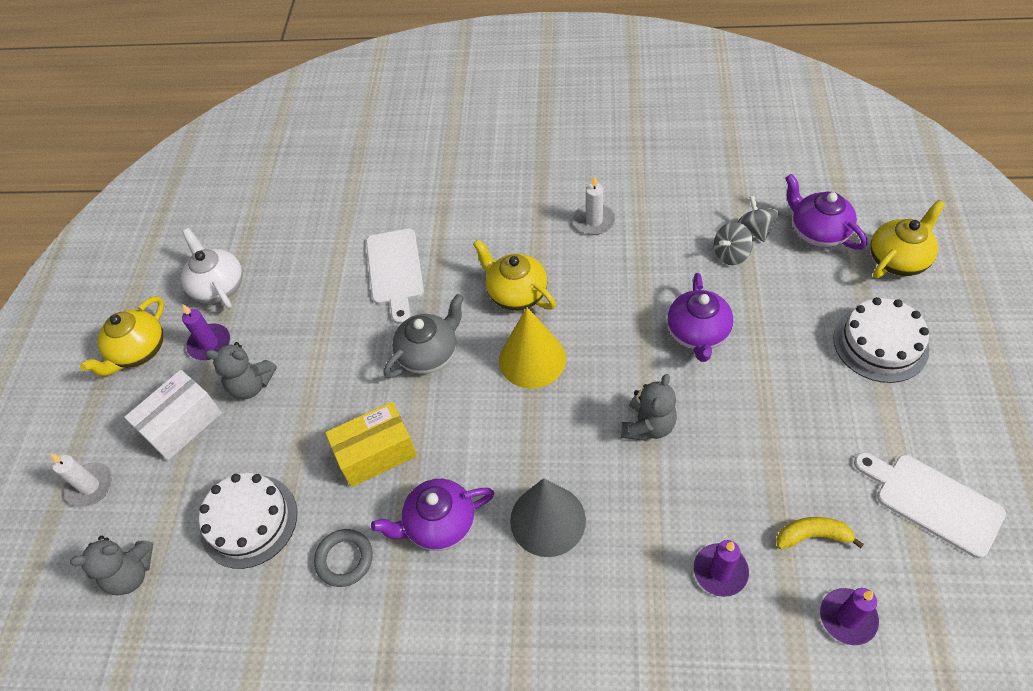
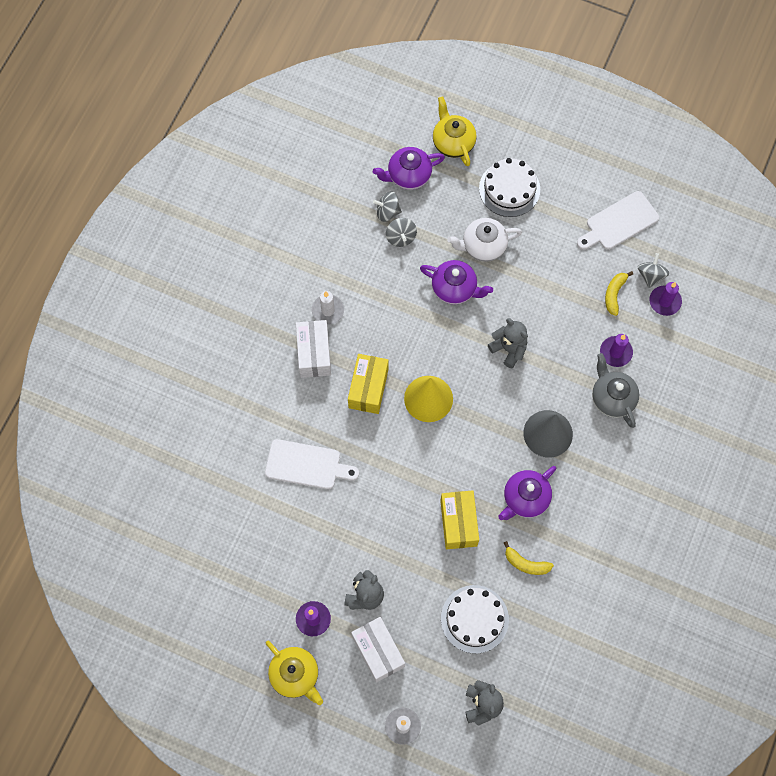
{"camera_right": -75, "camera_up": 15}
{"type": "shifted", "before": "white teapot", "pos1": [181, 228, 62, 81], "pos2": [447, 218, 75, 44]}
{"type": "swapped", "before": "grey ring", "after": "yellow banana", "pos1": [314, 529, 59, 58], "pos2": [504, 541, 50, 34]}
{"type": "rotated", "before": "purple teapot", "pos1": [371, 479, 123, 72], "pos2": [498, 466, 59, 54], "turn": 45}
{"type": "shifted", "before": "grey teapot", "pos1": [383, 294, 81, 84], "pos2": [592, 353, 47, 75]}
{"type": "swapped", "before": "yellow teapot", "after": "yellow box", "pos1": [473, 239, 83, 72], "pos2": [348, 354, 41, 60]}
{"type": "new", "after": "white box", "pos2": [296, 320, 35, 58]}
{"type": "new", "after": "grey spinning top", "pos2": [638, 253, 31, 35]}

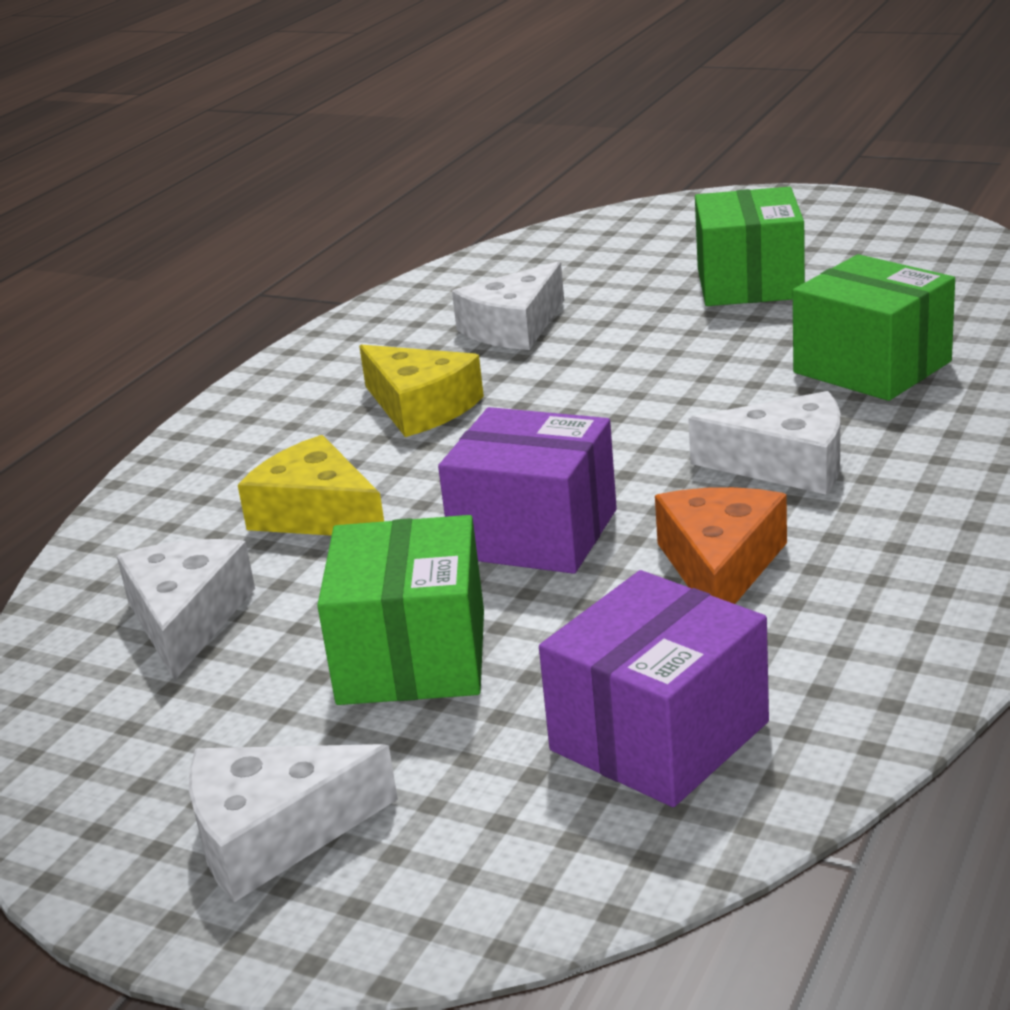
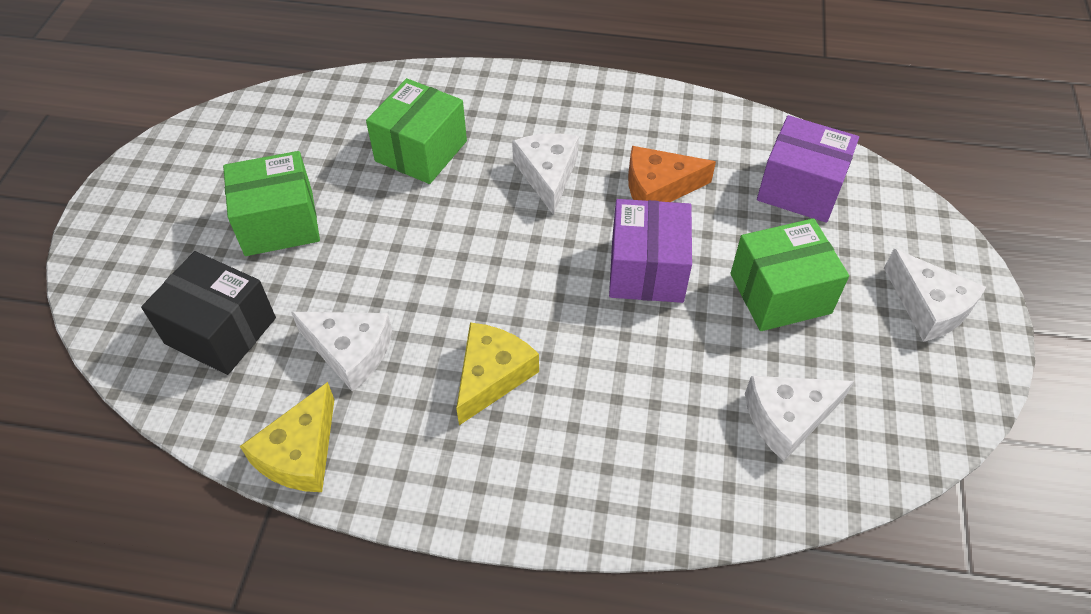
{"camera_right": -110, "camera_up": 25}
{"type": "shifted", "before": "yellow cheese", "pos1": [238, 435, 146, 101], "pos2": [240, 382, 95, 110]}
{"type": "new", "after": "black box", "pos2": [141, 251, 135, 124]}

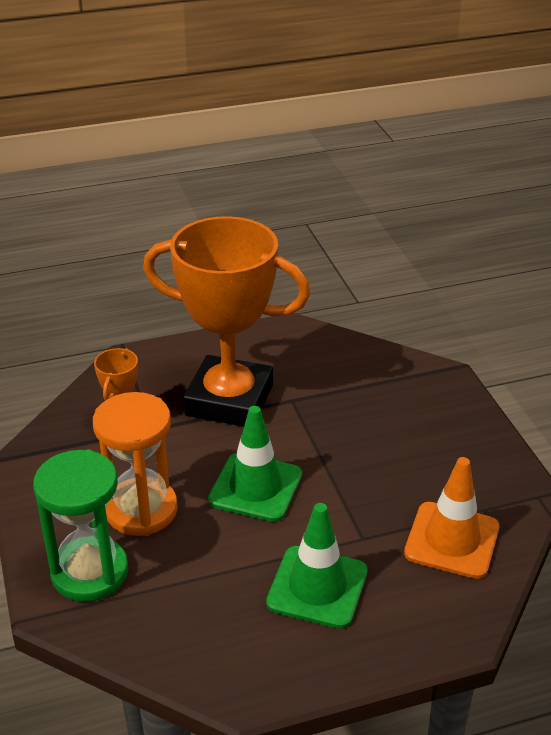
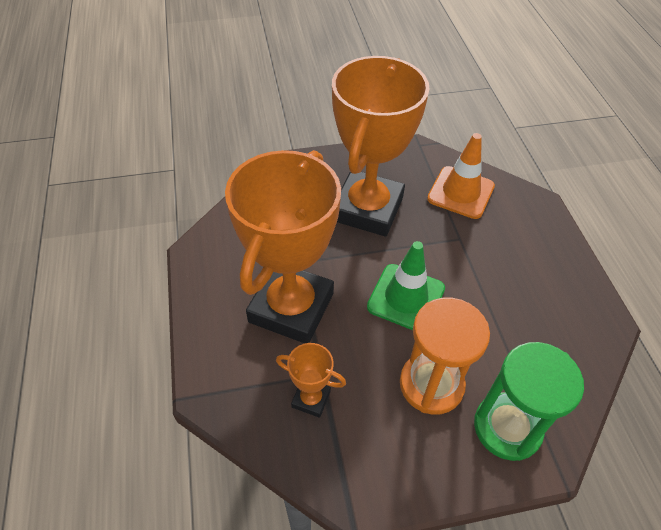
{"camera_right": -85, "camera_up": 15}
{"type": "gone", "before": "green traffic cone", "pos1": [266, 503, 102, 126]}
{"type": "new", "after": "orange trophy", "pos2": [332, 56, 98, 181]}

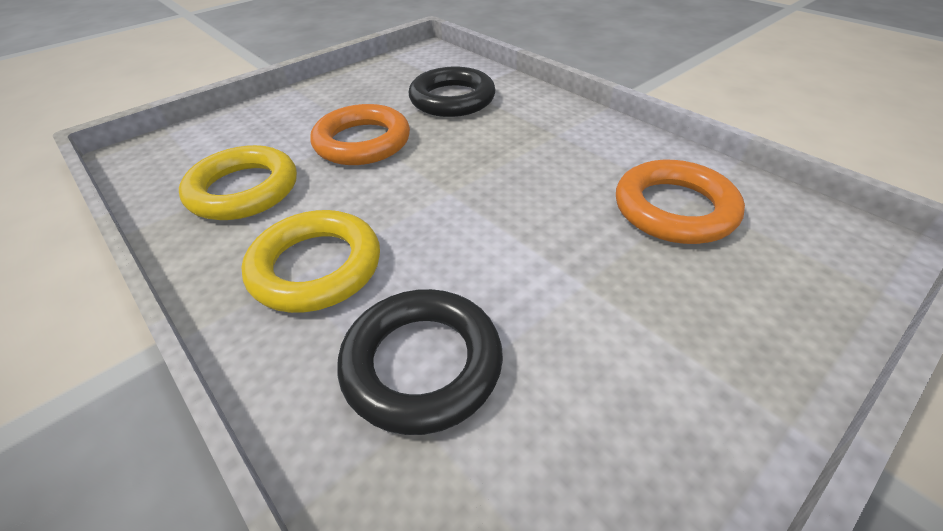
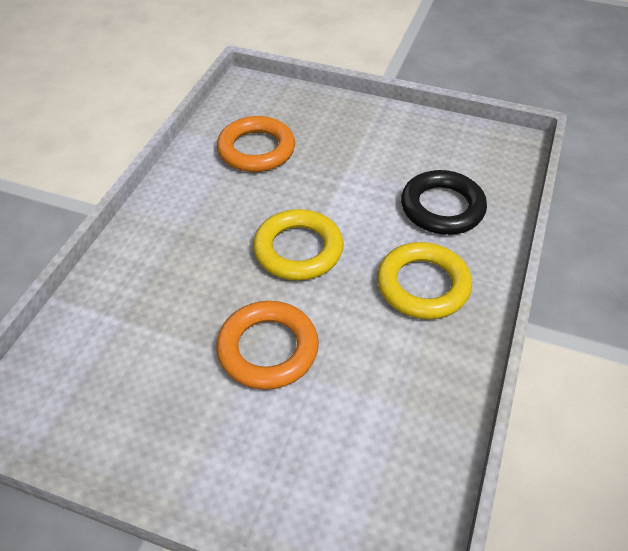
{"camera_right": -120, "camera_up": 5}
{"type": "shifted", "before": "yellow ring", "pos1": [179, 145, 118, 75], "pos2": [253, 209, 91, 72]}
{"type": "gone", "before": "black ring", "pos1": [409, 67, 86, 50]}

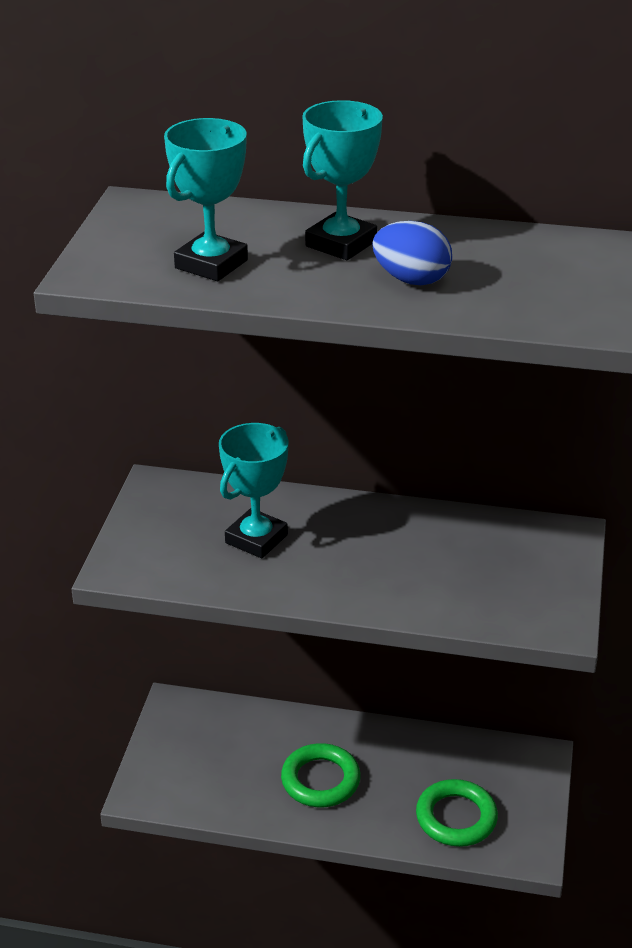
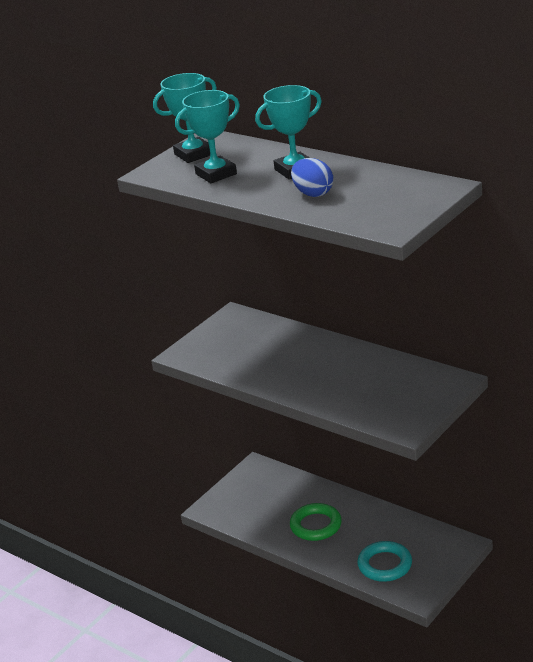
{"camera_right": 30, "camera_up": -5}
{"type": "shifted", "before": "turquoise trophy", "pos1": [219, 423, 70, 135], "pos2": [153, 73, 64, 90]}
{"type": "repainted", "before": "green ring", "after": "turquoise ring", "pos1": [416, 779, 82, 68], "pos2": [357, 541, 55, 41]}

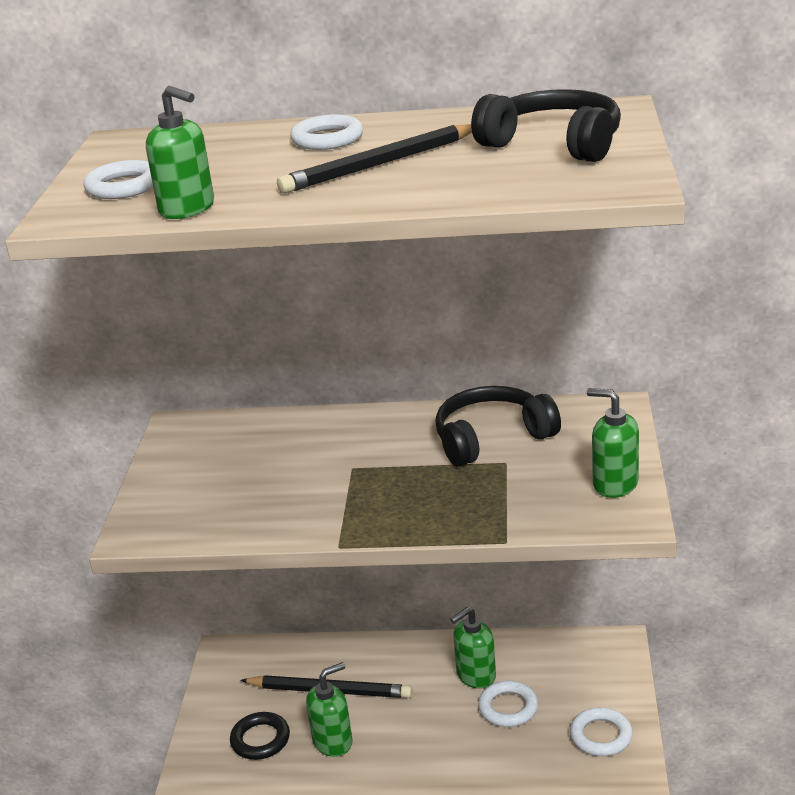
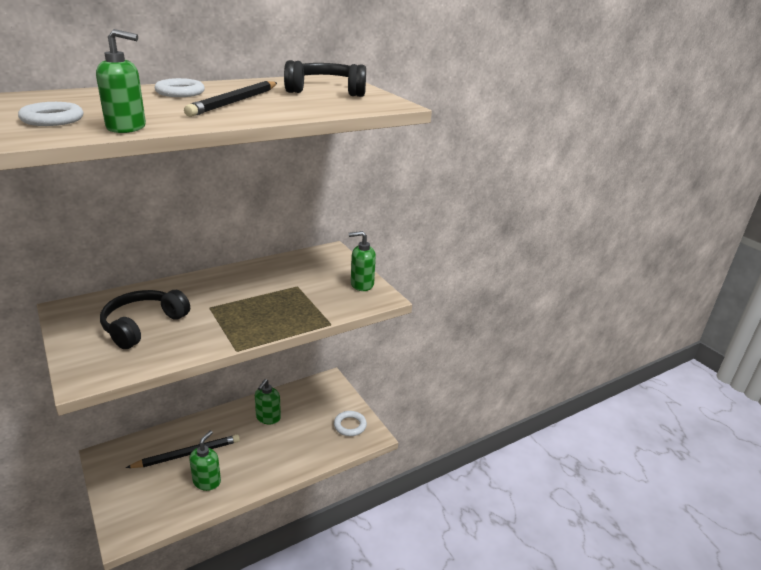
{"camera_right": -40, "camera_up": 0}
{"type": "gone", "before": "black ring", "pos1": [230, 712, 60, 48]}
{"type": "shifted", "before": "black headphones", "pos1": [436, 386, 125, 81], "pos2": [100, 290, 90, 59]}
{"type": "gone", "before": "white ring", "pos1": [478, 680, 60, 47]}

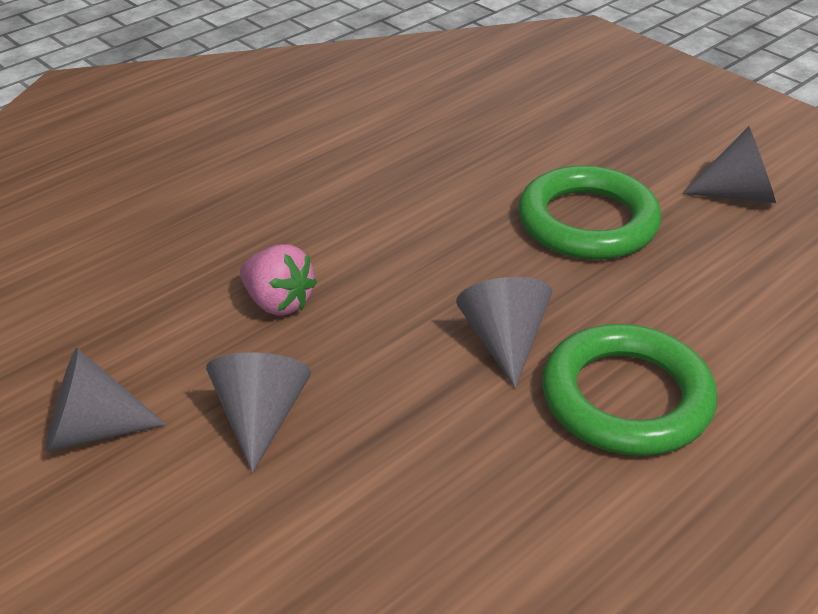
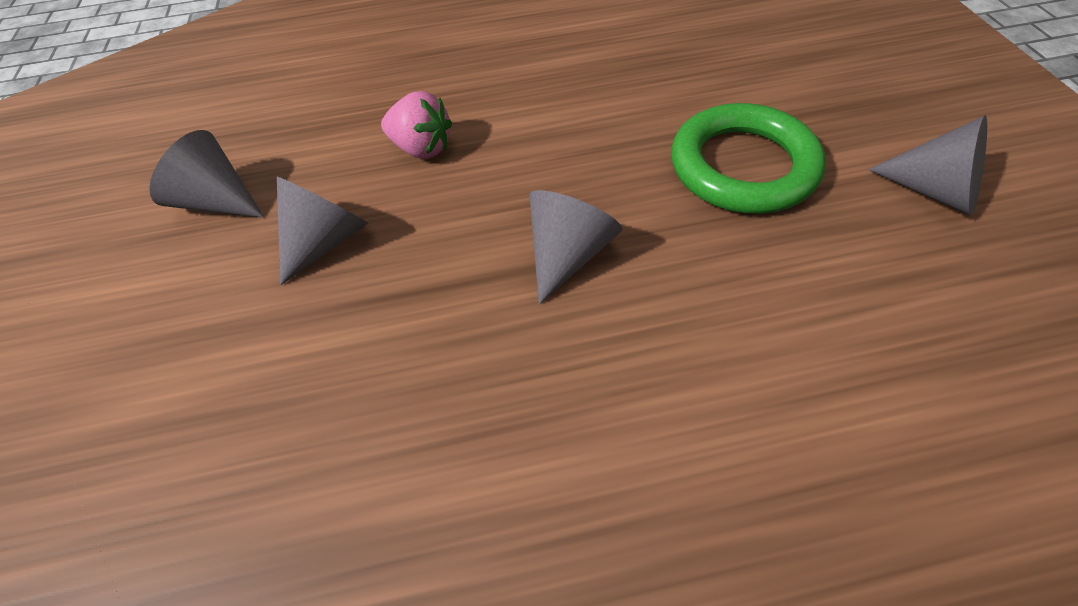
{"camera_right": 35, "camera_up": 15}
{"type": "rotated", "before": "pink strawberry", "pos1": [240, 244, 77, 72], "pos2": [381, 91, 71, 68], "turn": -45}
{"type": "gone", "before": "green ring", "pos1": [542, 324, 175, 132]}

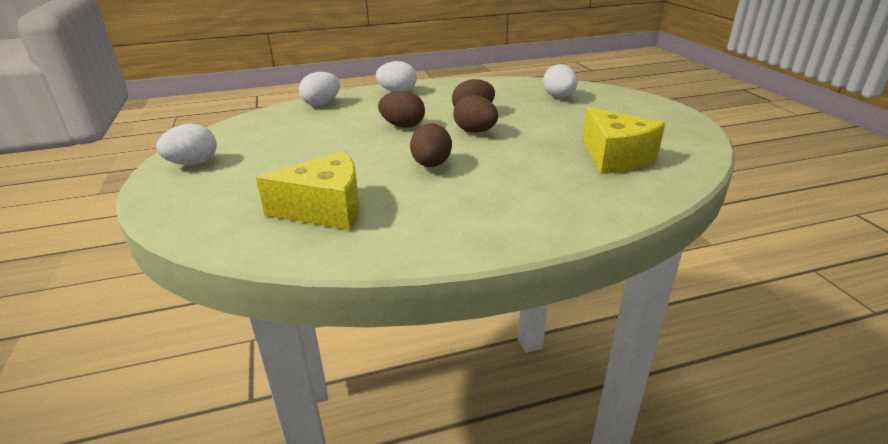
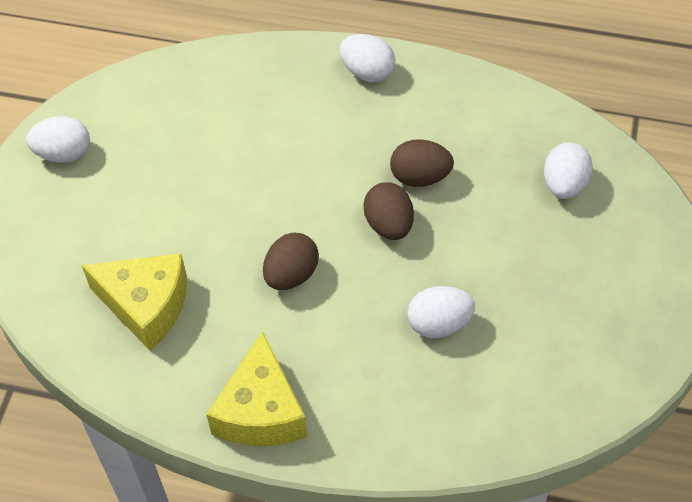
{"camera_right": 30, "camera_up": 25}
{"type": "shifted", "before": "white egg", "pos1": [299, 72, 41, 34], "pos2": [407, 286, 68, 52]}
{"type": "gone", "before": "brown egg", "pos1": [378, 91, 47, 37]}
{"type": "shifted", "before": "yellow cheese", "pos1": [582, 107, 83, 67], "pos2": [206, 331, 101, 115]}

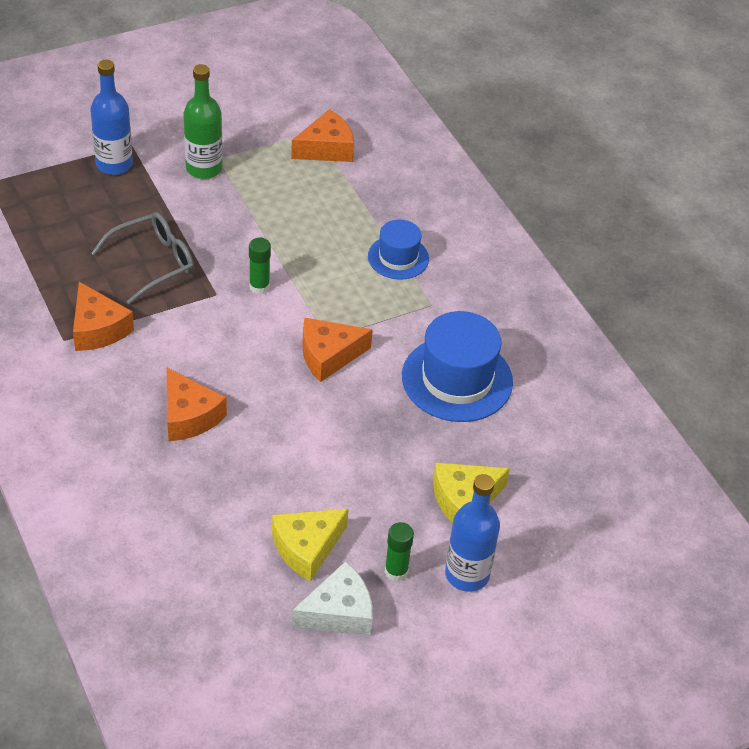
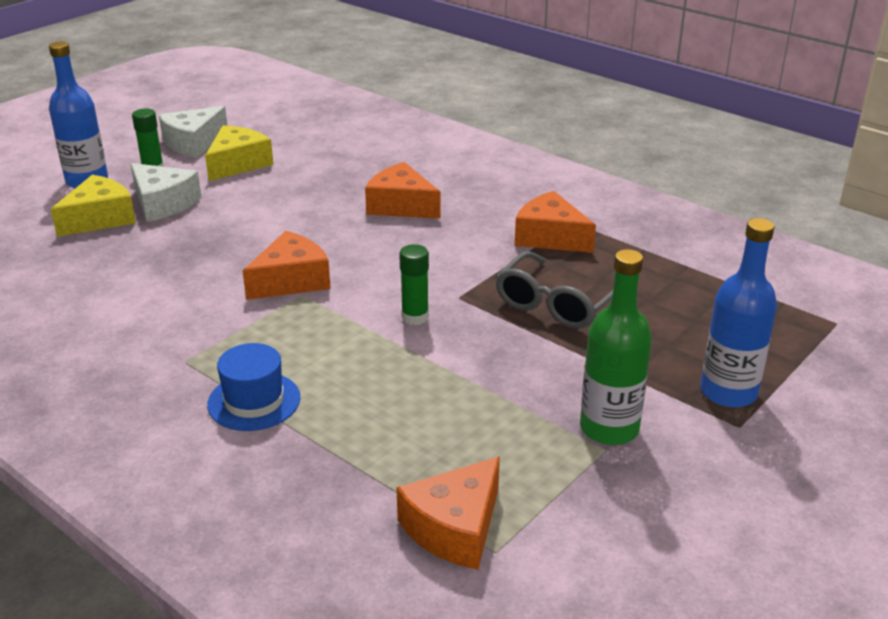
{"camera_right": 160, "camera_up": -15}
{"type": "gone", "before": "blue hat", "pos1": [402, 311, 111, 111]}
{"type": "new", "after": "white cheese", "pos2": [130, 163, 72, 59]}

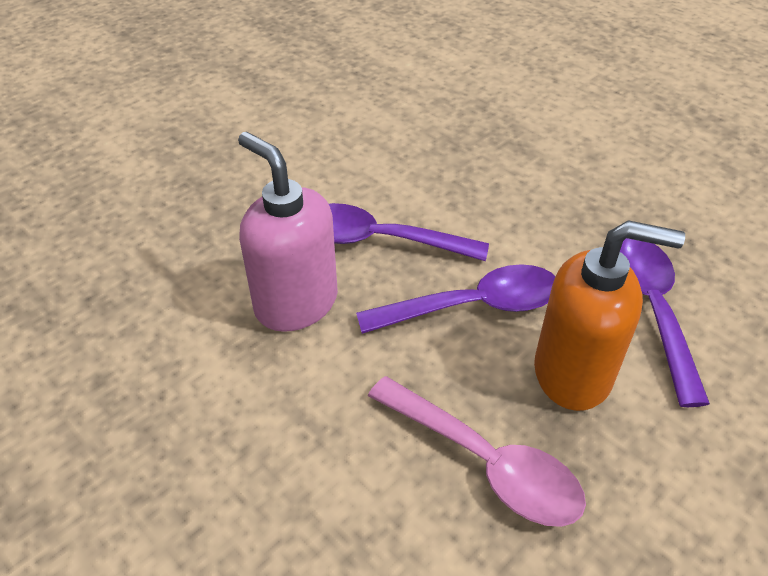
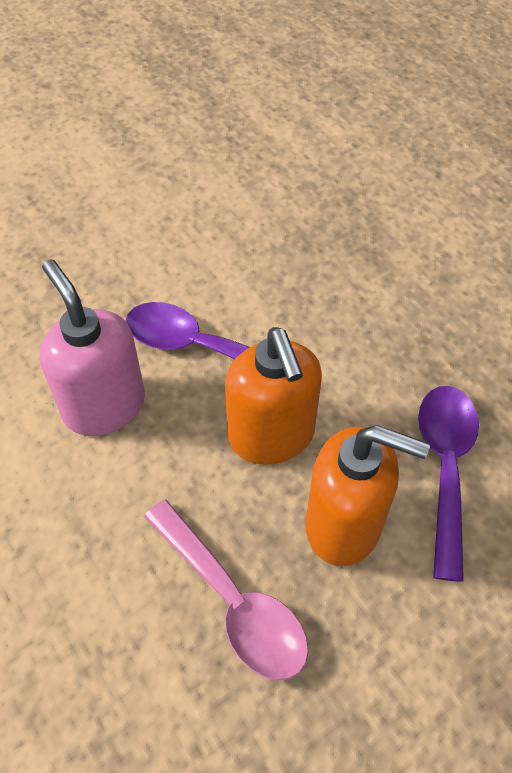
{"camera_right": 10, "camera_up": 10}
{"type": "swapped", "before": "purple spoon", "after": "orange soap dispenser", "pos1": [356, 264, 199, 70], "pos2": [225, 327, 97, 138]}

